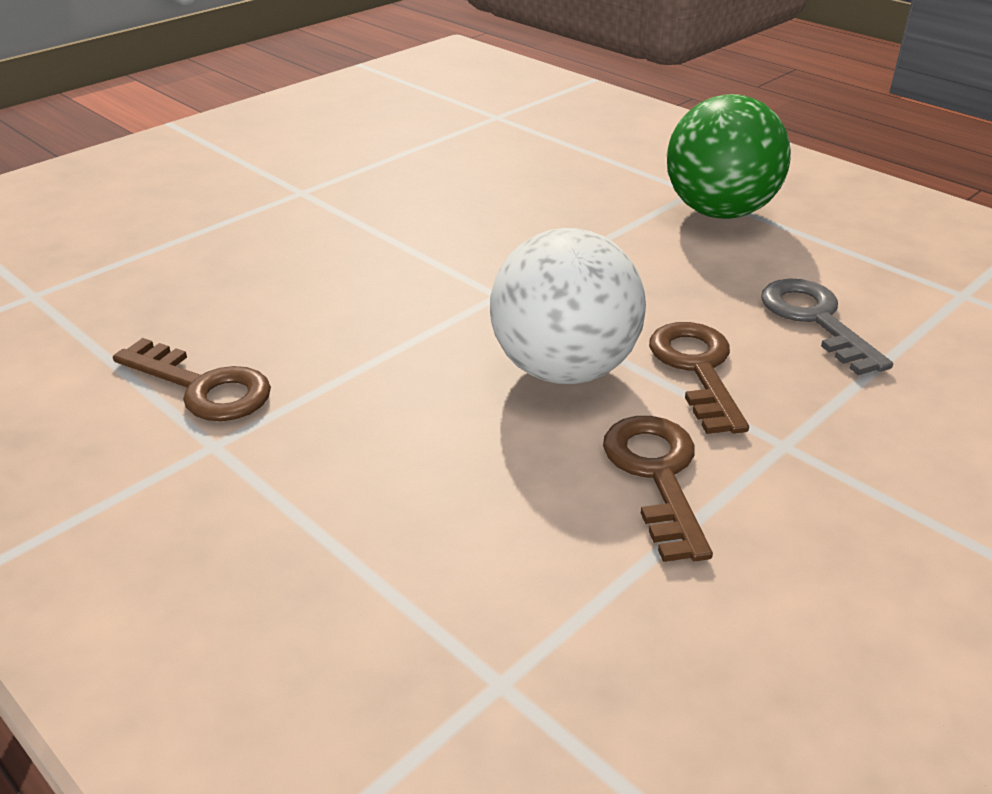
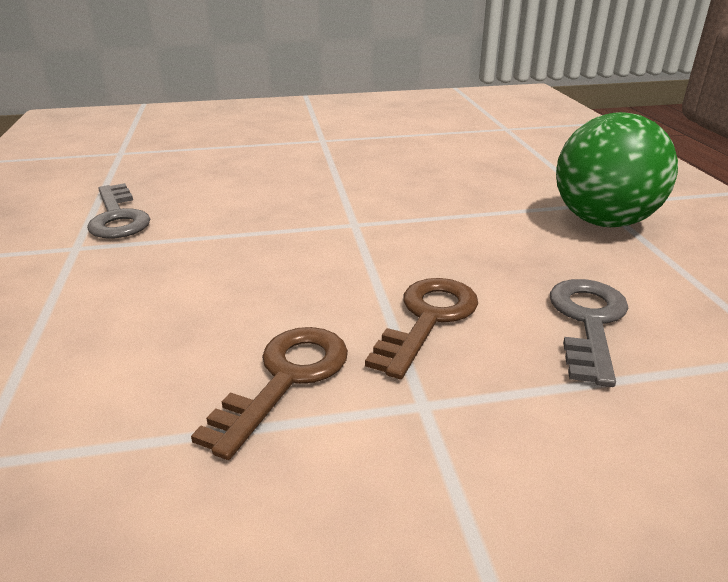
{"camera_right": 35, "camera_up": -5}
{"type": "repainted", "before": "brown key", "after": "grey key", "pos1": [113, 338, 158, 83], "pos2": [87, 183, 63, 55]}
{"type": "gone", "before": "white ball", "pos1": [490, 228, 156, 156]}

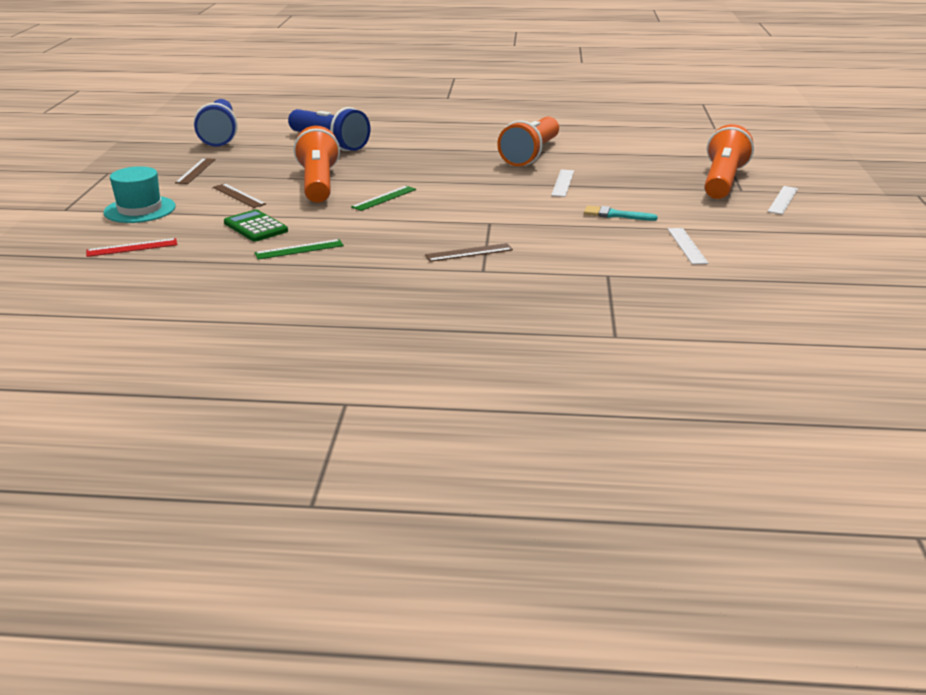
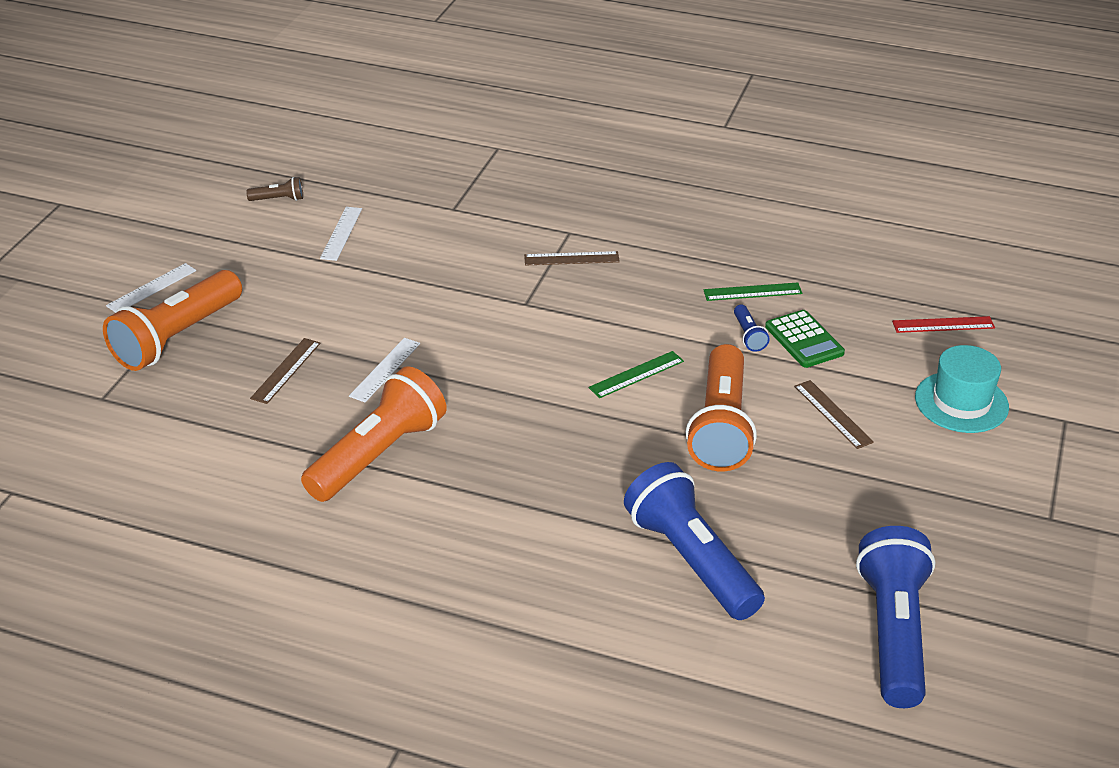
{"camera_right": -165, "camera_up": 10}
{"type": "shifted", "before": "brown ruler", "pos1": [175, 158, 40, 26], "pos2": [250, 338, 71, 66]}
{"type": "gone", "before": "turquoise brush", "pos1": [584, 205, 74, 16]}
{"type": "new", "after": "brown flashlight", "pos2": [246, 177, 57, 24]}
{"type": "new", "after": "blue flashlight", "pos2": [734, 305, 36, 47]}

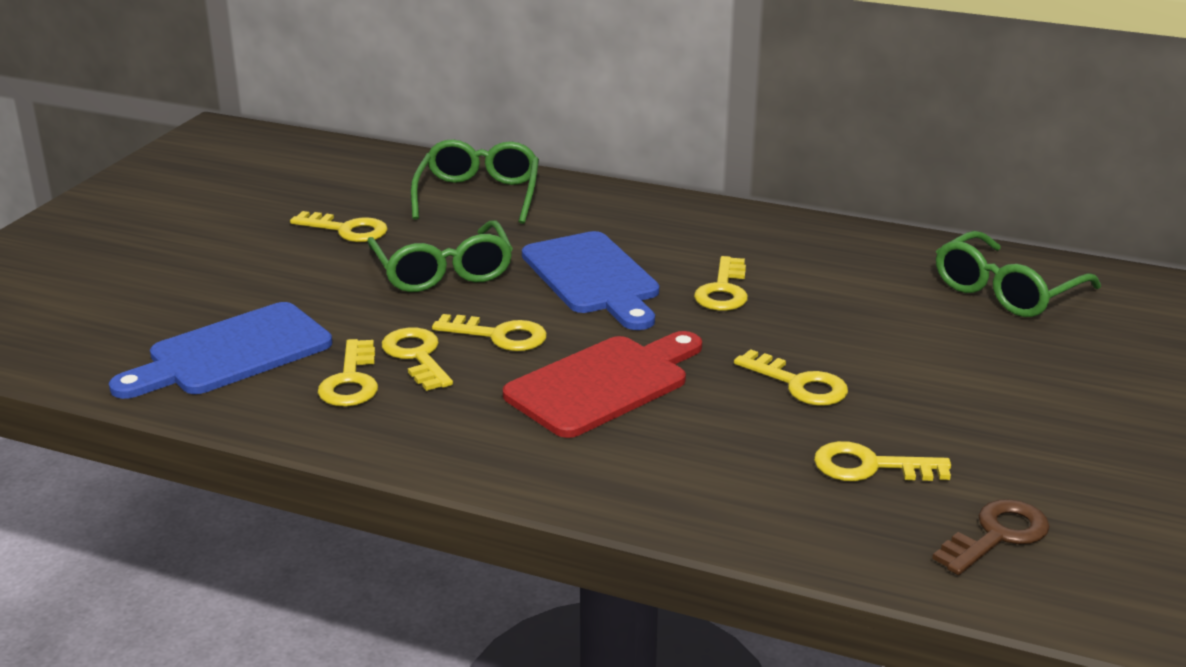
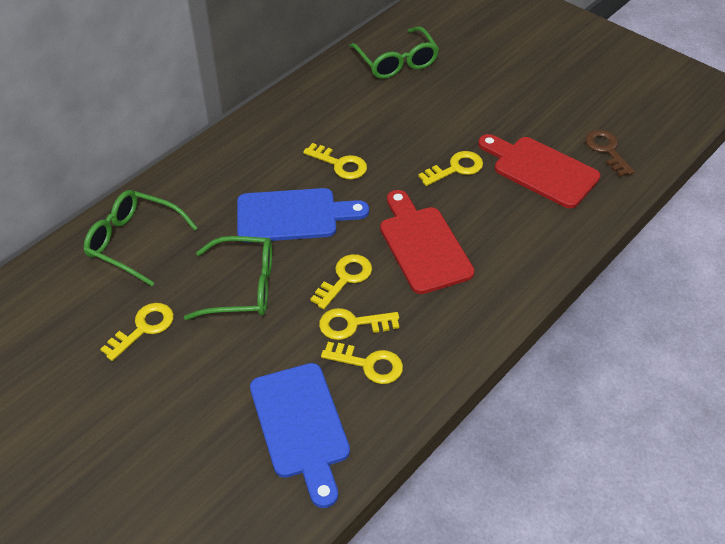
{"camera_right": -70, "camera_up": 20}
{"type": "swapped", "before": "yellow key", "after": "red cutting board", "pos1": [814, 441, 137, 40], "pos2": [478, 134, 122, 74]}

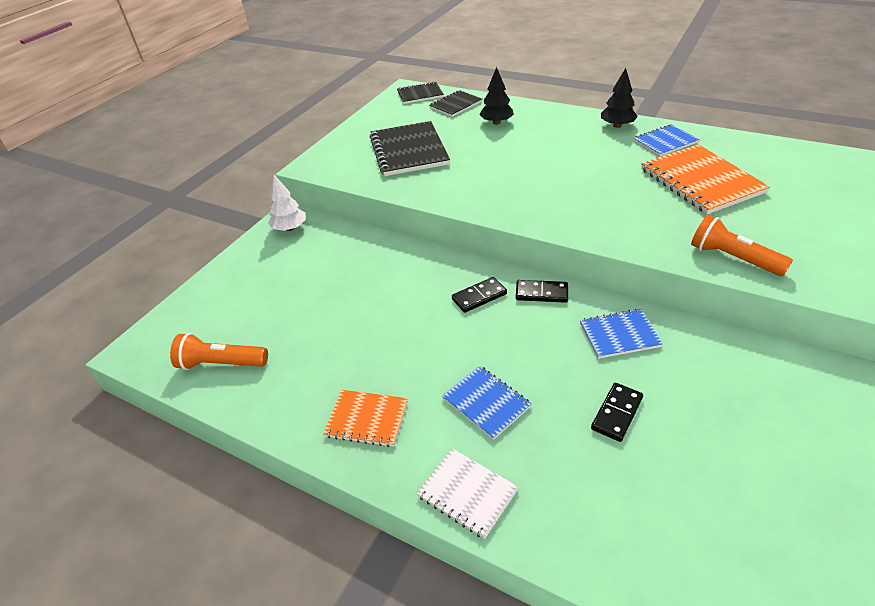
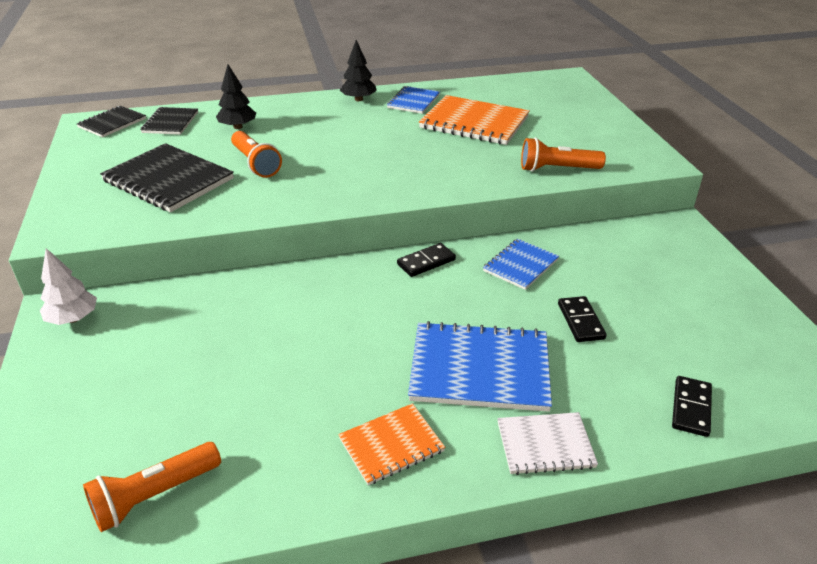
{"camera_right": -45, "camera_up": -5}
{"type": "scaled", "before": "blue notebook", "pos1": [442, 366, 90, 74], "pos2": [408, 321, 144, 91], "scale": 1.75}
{"type": "shifted", "before": "black domino", "pos1": [452, 277, 55, 36], "pos2": [672, 376, 40, 61]}
{"type": "new", "after": "orange flashlight", "pos2": [231, 131, 51, 47]}

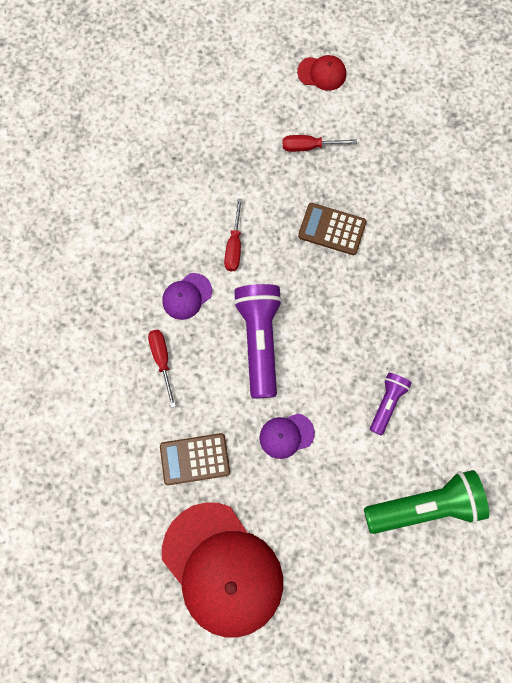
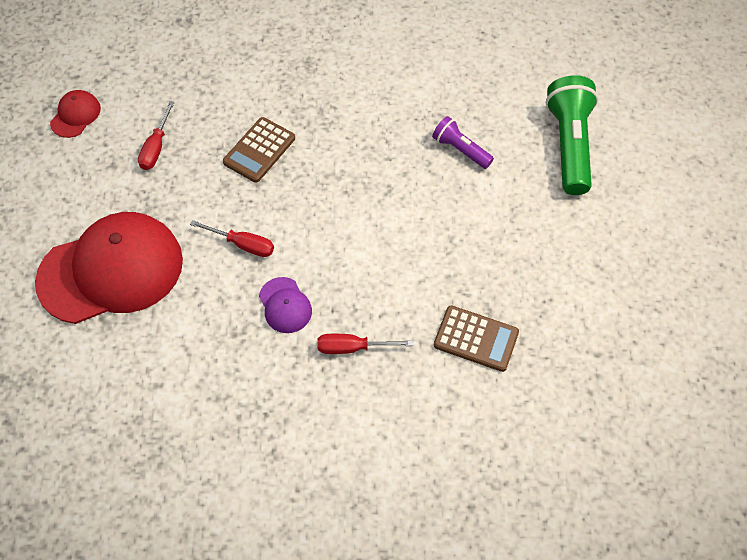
{"camera_right": -75, "camera_up": -15}
{"type": "rotated", "before": "brown calculator", "pos1": [160, 433, 70, 52], "pos2": [434, 305, 85, 67], "turn": -75}
{"type": "shifted", "before": "red cap", "pos1": [162, 502, 121, 135], "pos2": [35, 212, 148, 112]}
{"type": "gone", "before": "purple flashlight", "pos1": [233, 284, 50, 114]}
{"type": "gone", "before": "purple cap", "pos1": [260, 413, 55, 46]}

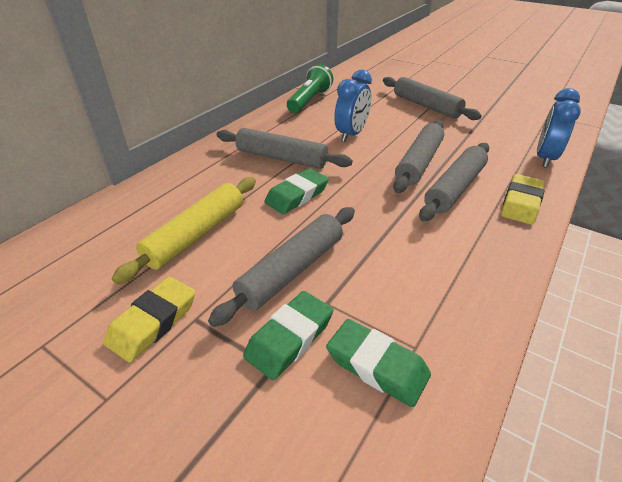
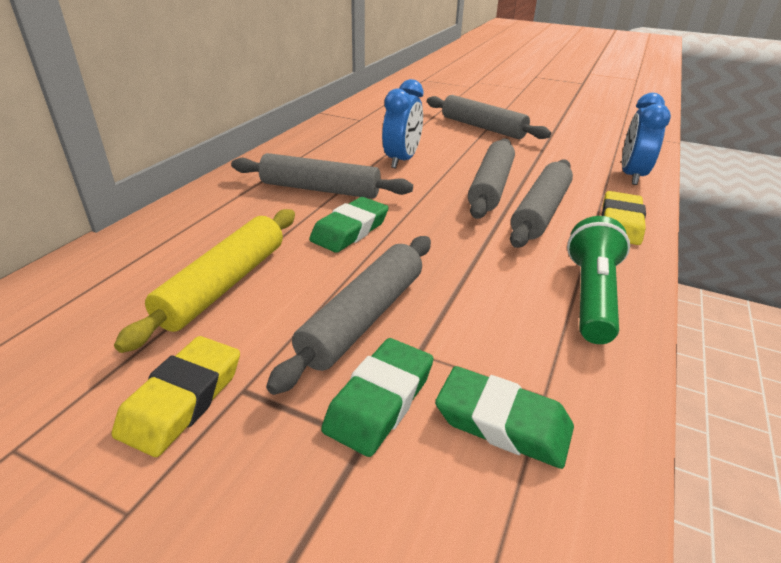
{"camera_right": -10, "camera_up": -5}
{"type": "shifted", "before": "green flashlight", "pos1": [287, 64, 46, 49], "pos2": [567, 216, 63, 128]}

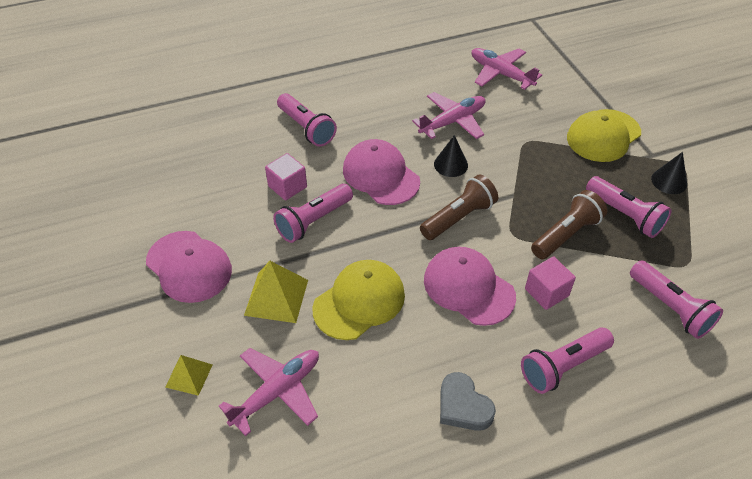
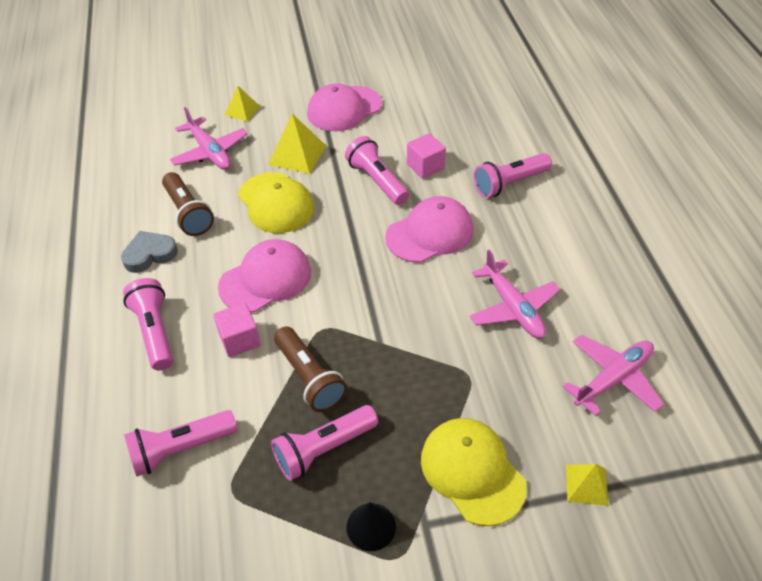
{"camera_right": 100, "camera_up": 0}
{"type": "shifted", "before": "brown flashlight", "pos1": [420, 174, 78, 66], "pos2": [162, 172, 52, 64]}
{"type": "gone", "before": "black cone", "pos1": [434, 135, 34, 42]}
{"type": "new", "after": "yellow pyramid", "pos2": [566, 464, 43, 42]}

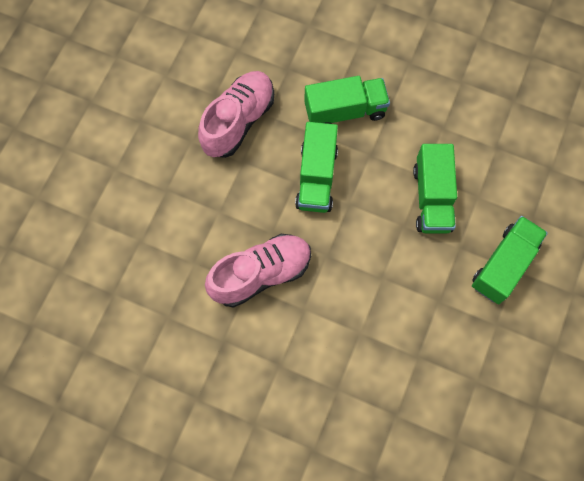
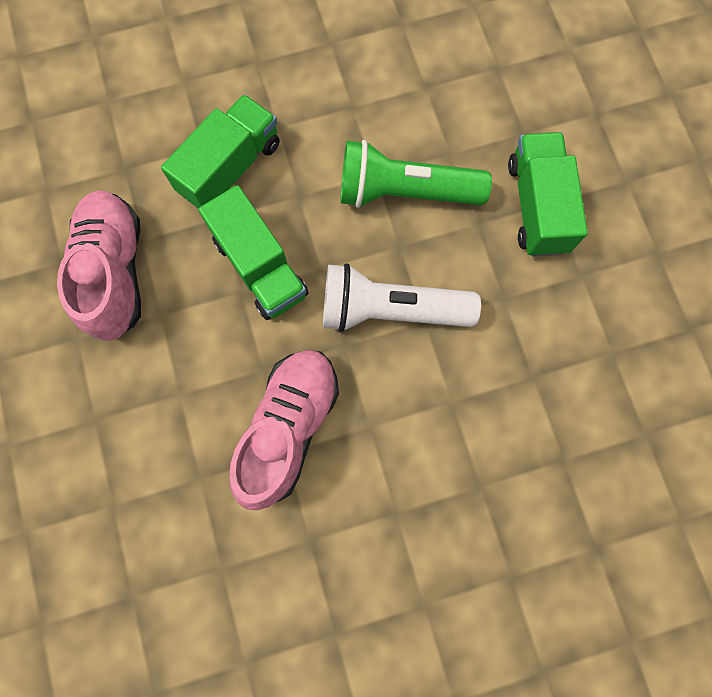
{"camera_right": -40, "camera_up": 5}
{"type": "swapped", "before": "green truck", "after": "green flashlight", "pos1": [413, 144, 44, 89], "pos2": [341, 140, 151, 68]}
{"type": "new", "after": "white flashlight", "pos2": [323, 263, 158, 69]}

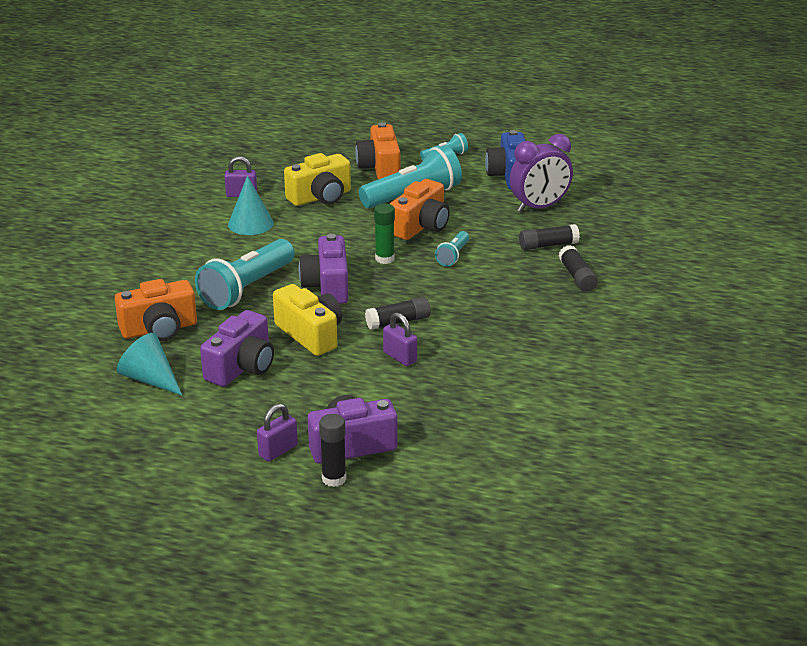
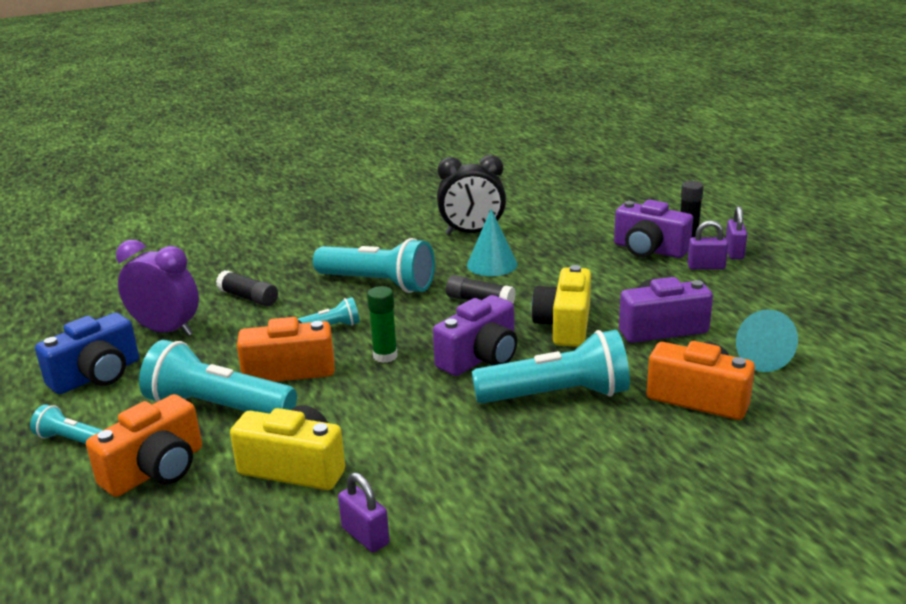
{"camera_right": -130, "camera_up": -5}
{"type": "shifted", "before": "turquoise cone", "pos1": [228, 175, 46, 60], "pos2": [467, 209, 51, 67]}
{"type": "shifted", "before": "purple padlock", "pos1": [383, 313, 34, 53], "pos2": [726, 206, 21, 53]}
{"type": "gone", "before": "black glue stick", "pos1": [559, 245, 39, 47]}
{"type": "new", "after": "turquoise flashlight", "pos2": [313, 238, 122, 55]}
{"type": "new", "after": "black clock", "pos2": [437, 155, 69, 80]}

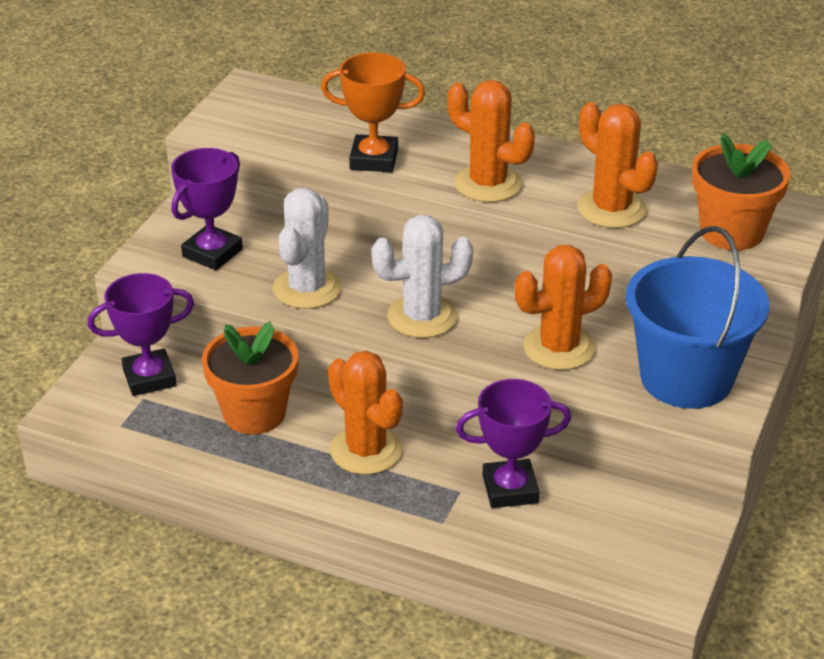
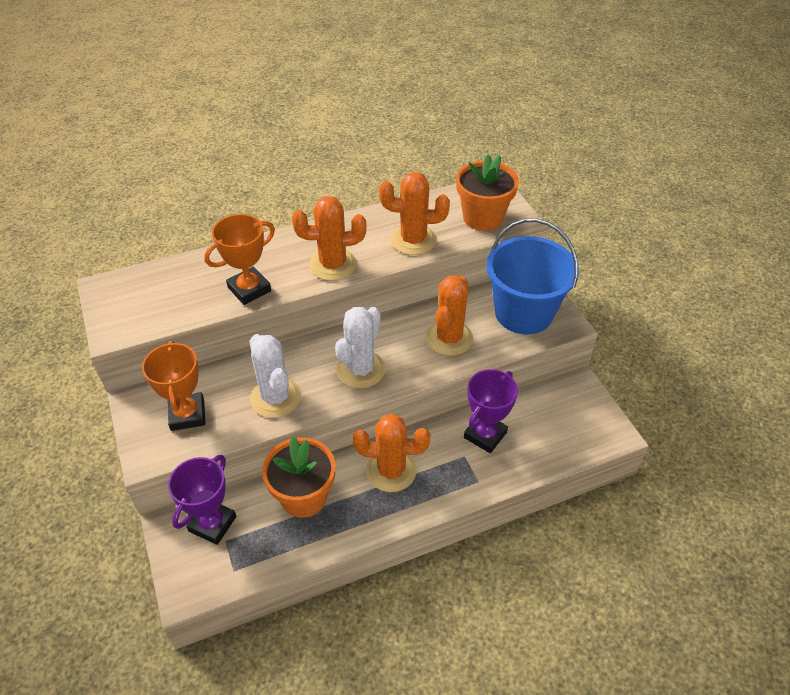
{"camera_right": -45, "camera_up": 10}
{"type": "repainted", "before": "purple trophy", "after": "orange trophy", "pos1": [171, 148, 72, 122], "pos2": [142, 341, 63, 90]}

